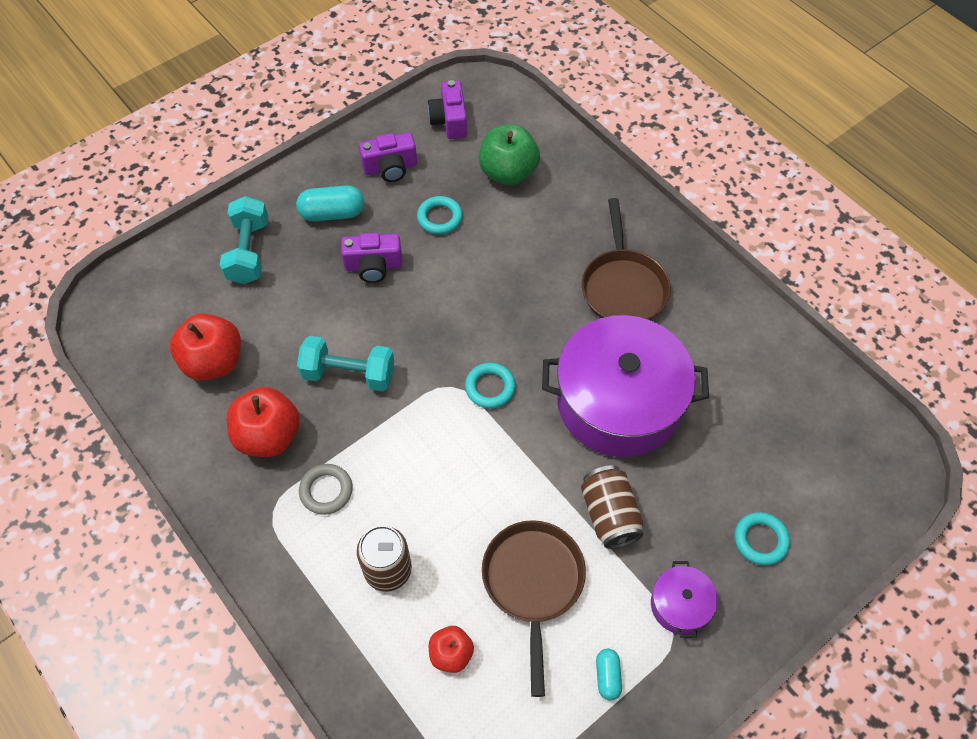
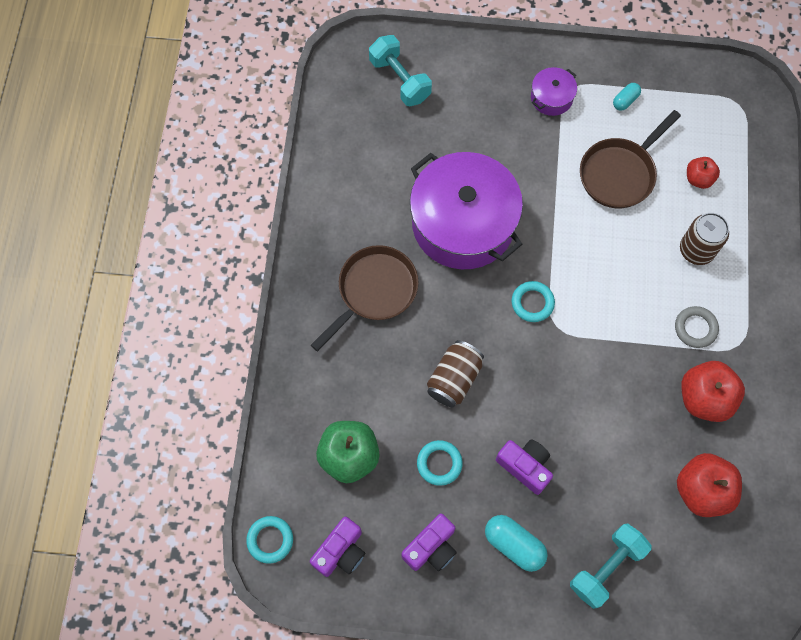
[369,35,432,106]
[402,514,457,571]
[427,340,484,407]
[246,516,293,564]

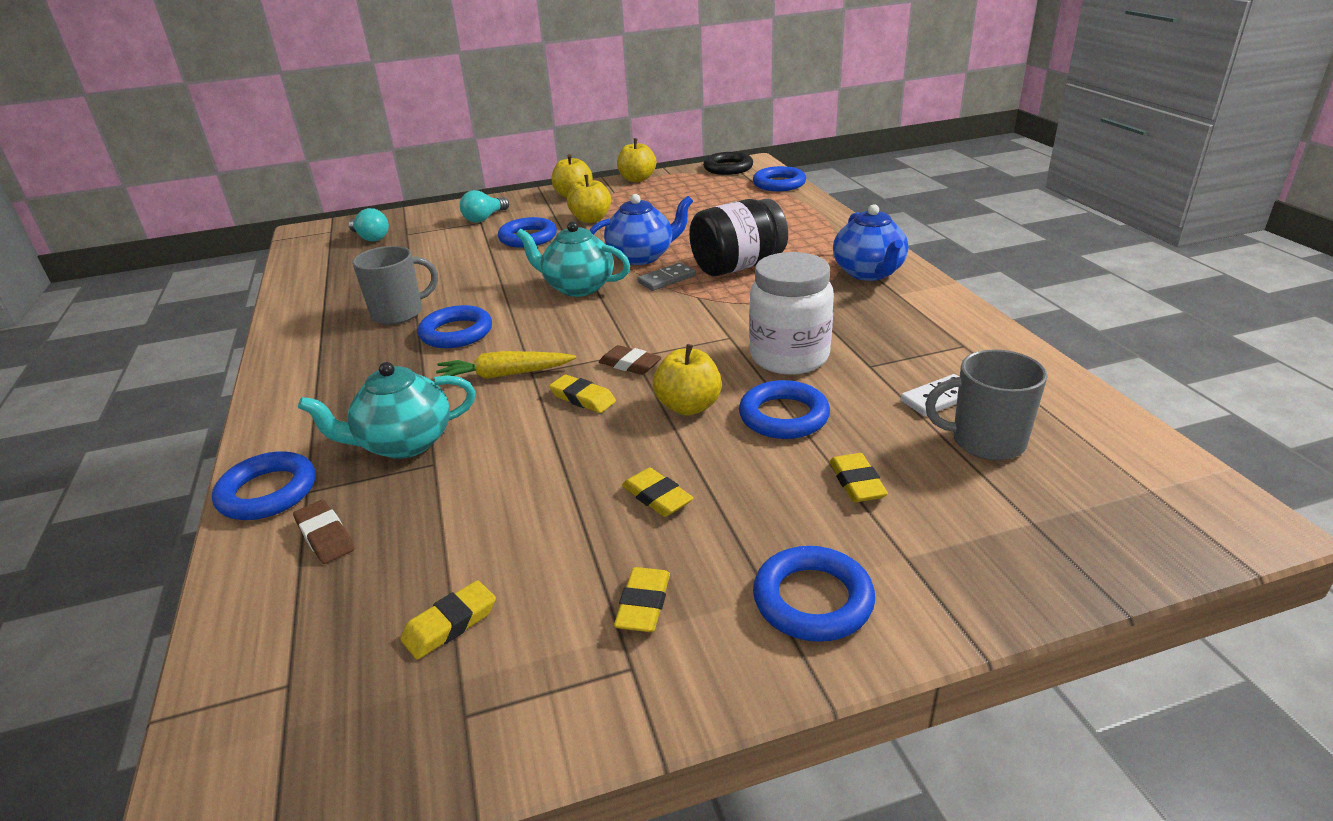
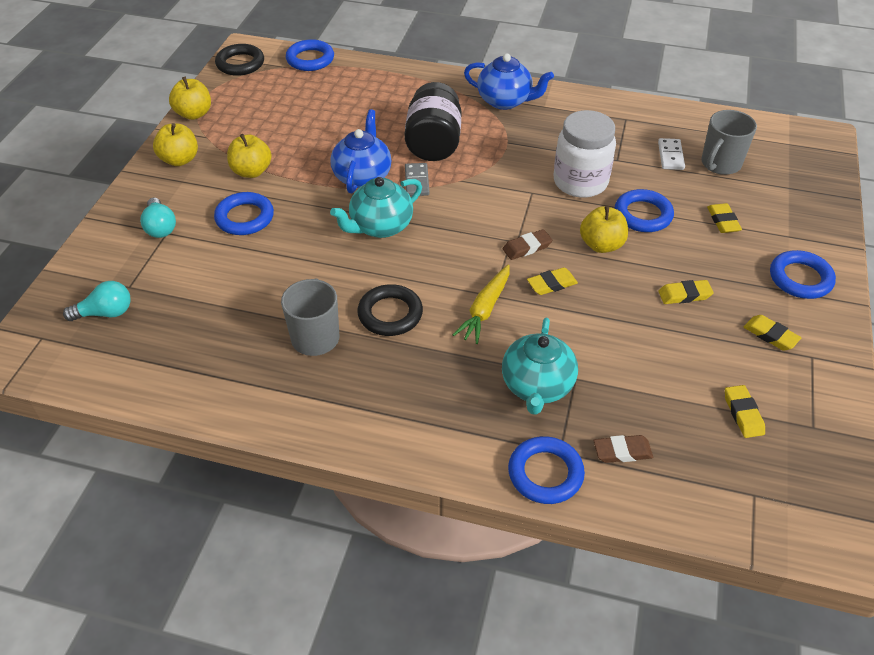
[357,284,423,336]
[707,203,742,233]

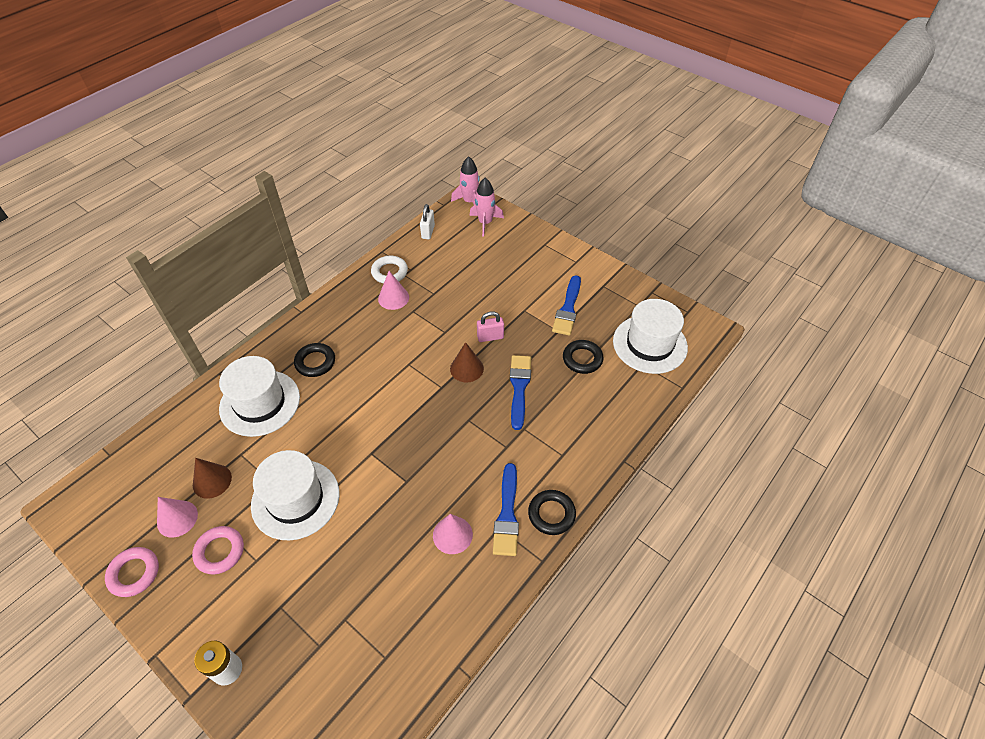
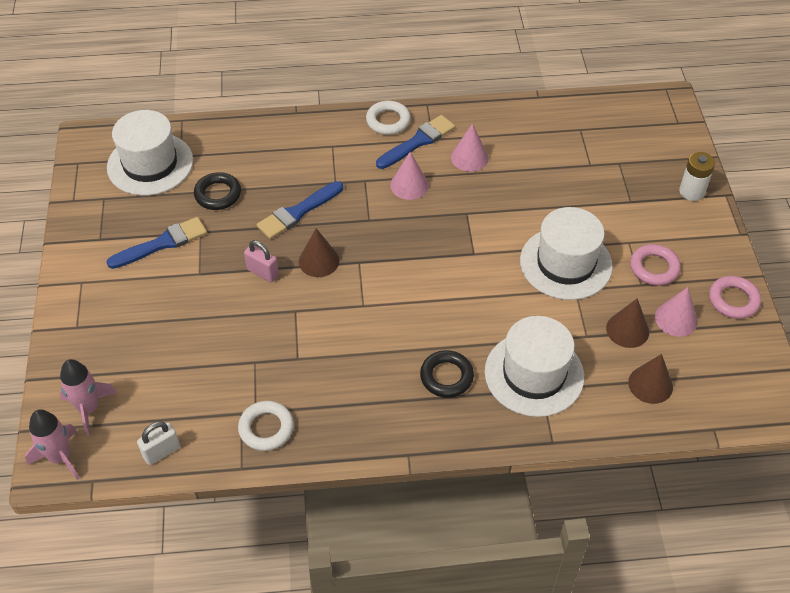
[390,152,429,200]
[366,101,411,135]
[628,354,673,404]

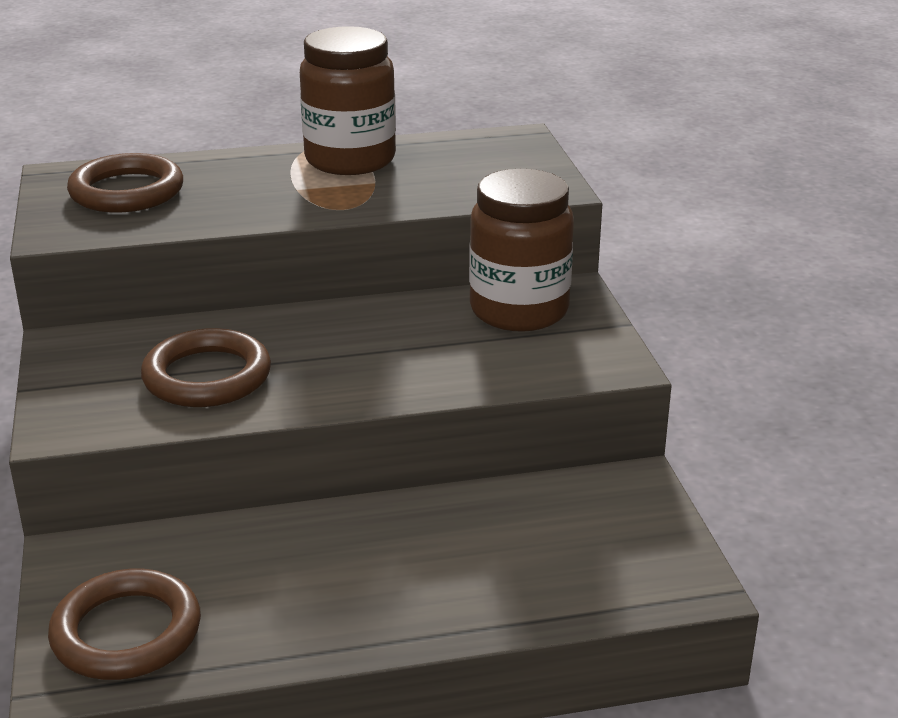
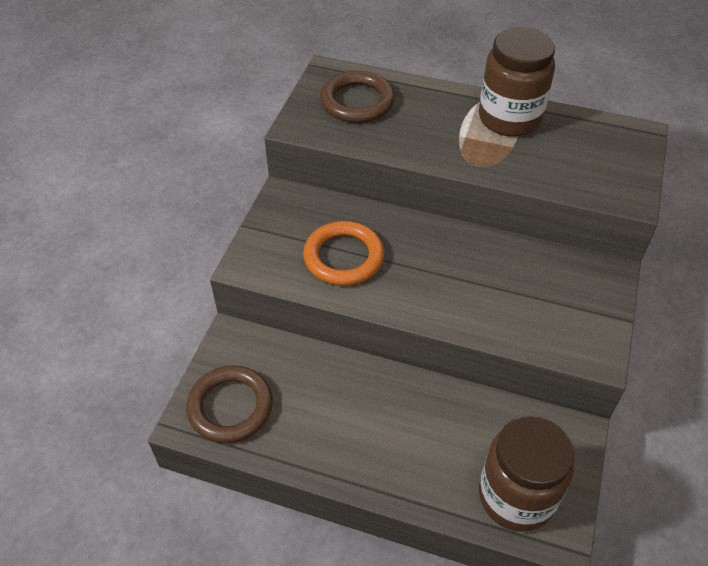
[303,221,384,286]
[479,415,575,532]

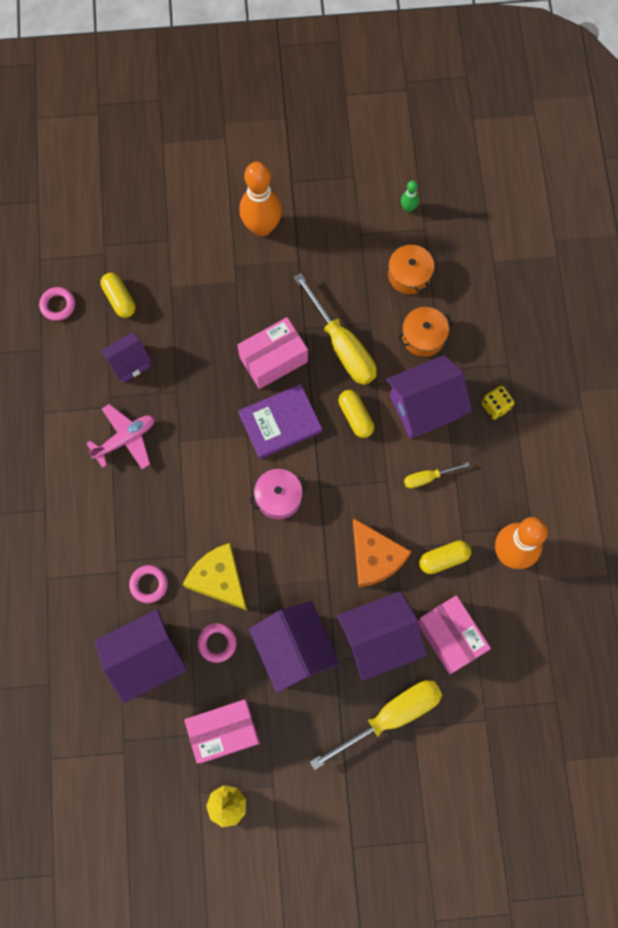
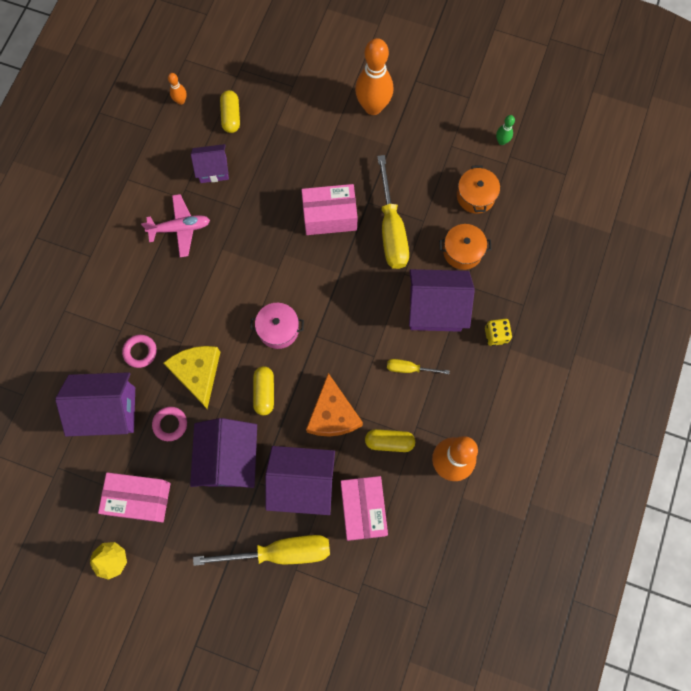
[168,73,187,105]
[238,384,322,459] (first image)
[253,366,274,415]

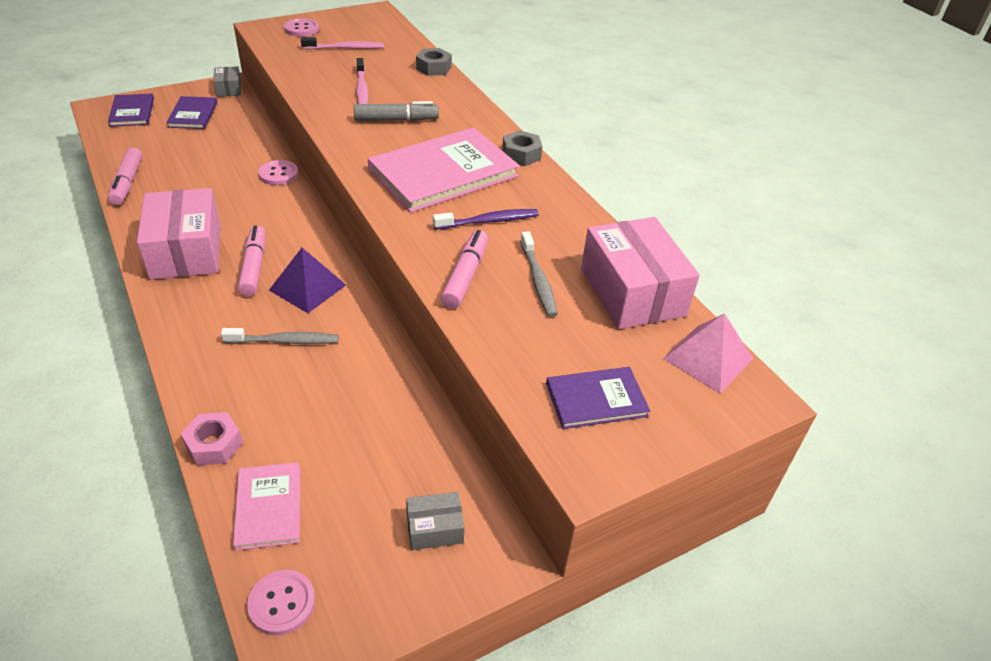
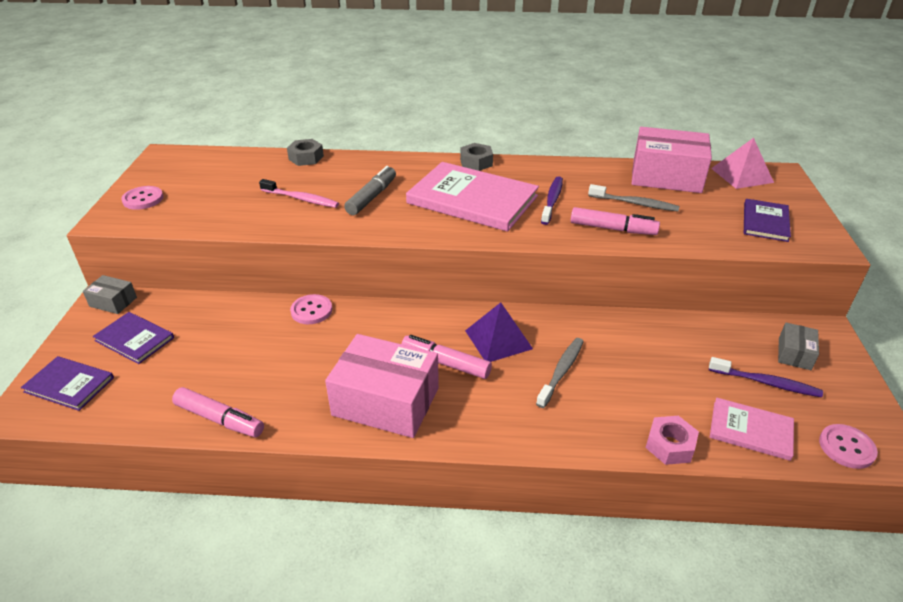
[301,37,384,50] (first image)
[406,162,539,232]
[570,207,660,235]
[709,357,823,397]

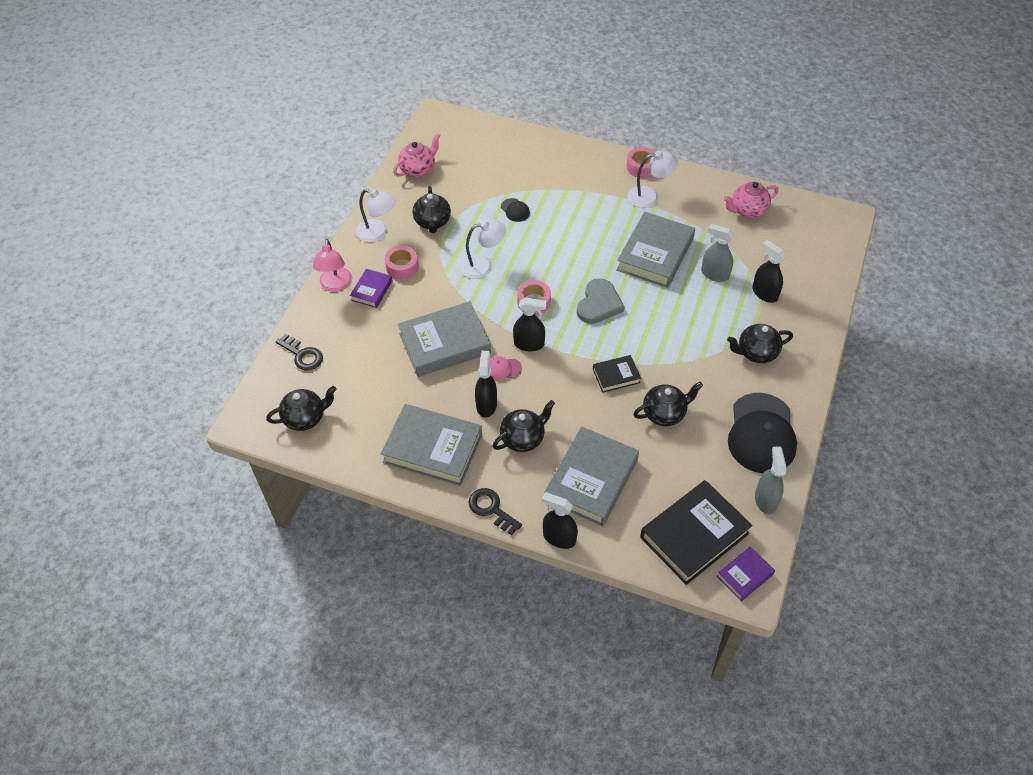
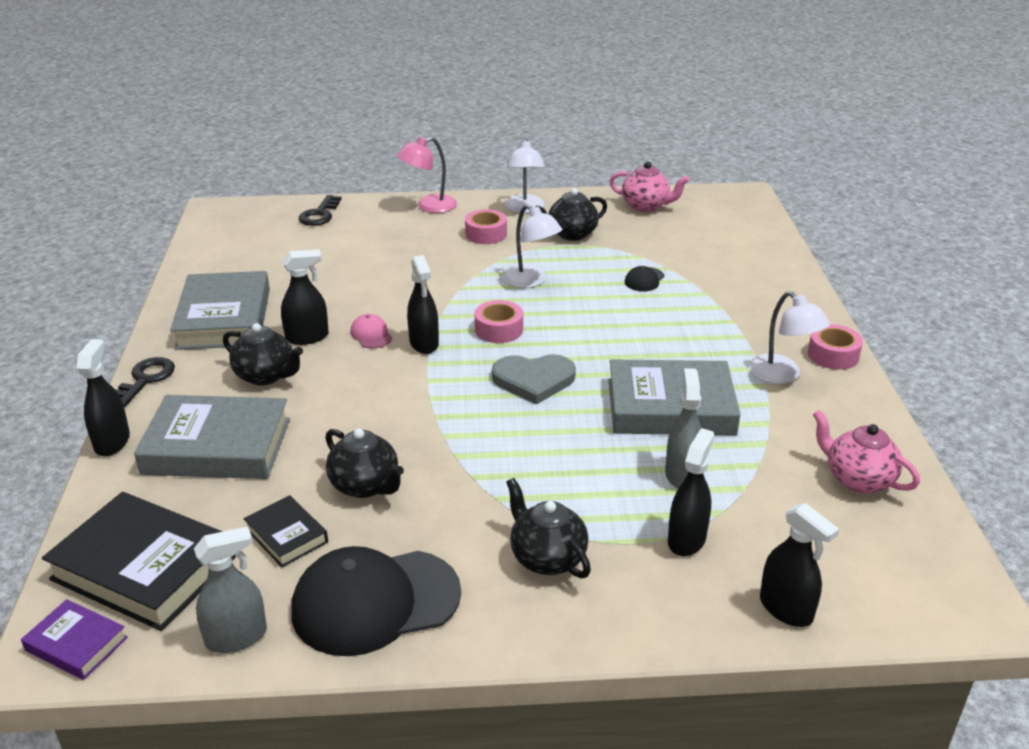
[266,386,336,431] (first image)
[350,269,392,308] (first image)
[398,301,491,377] (first image)
[244,495,328,567]
[760,503,839,627]

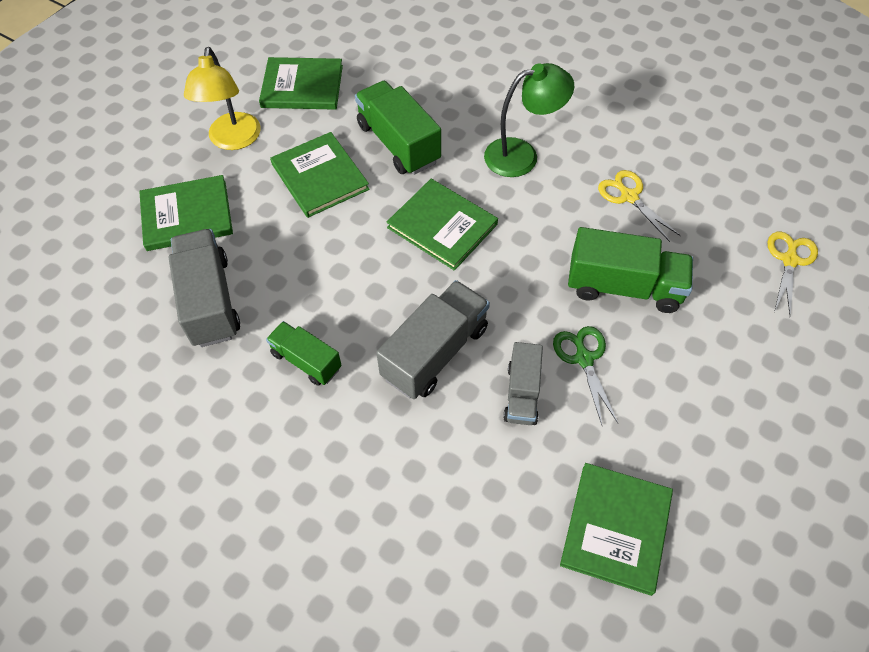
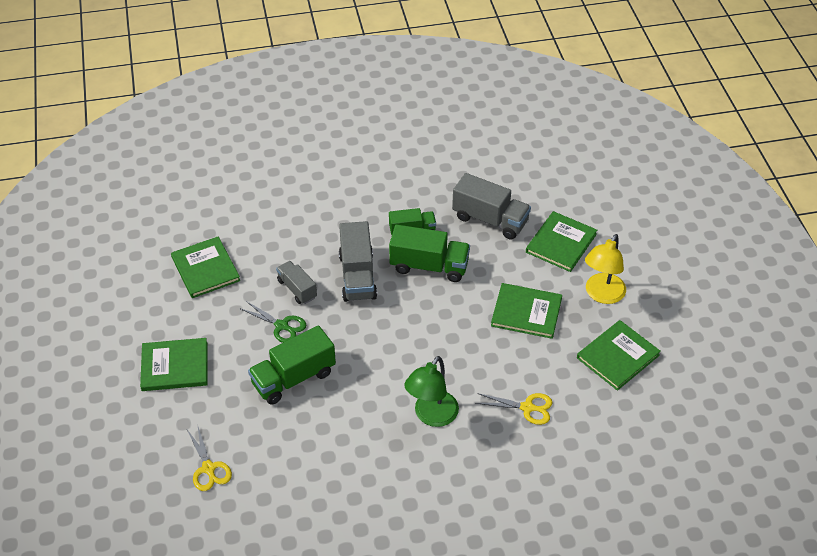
[585,234,626,304]
[389,224,470,282]
[140,338,207,391]
[475,393,553,425]

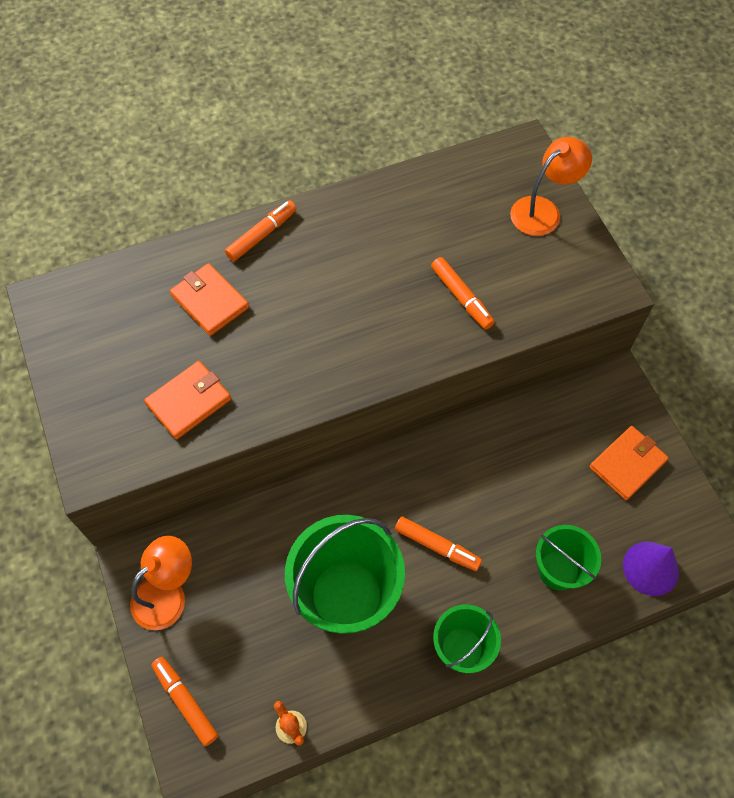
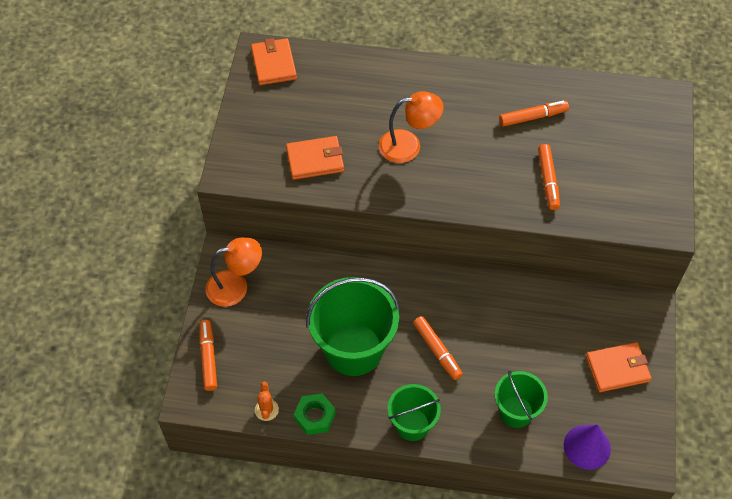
[251,38,297,85]
[499,101,569,127]
[379,91,444,163]
[294,393,336,435]

